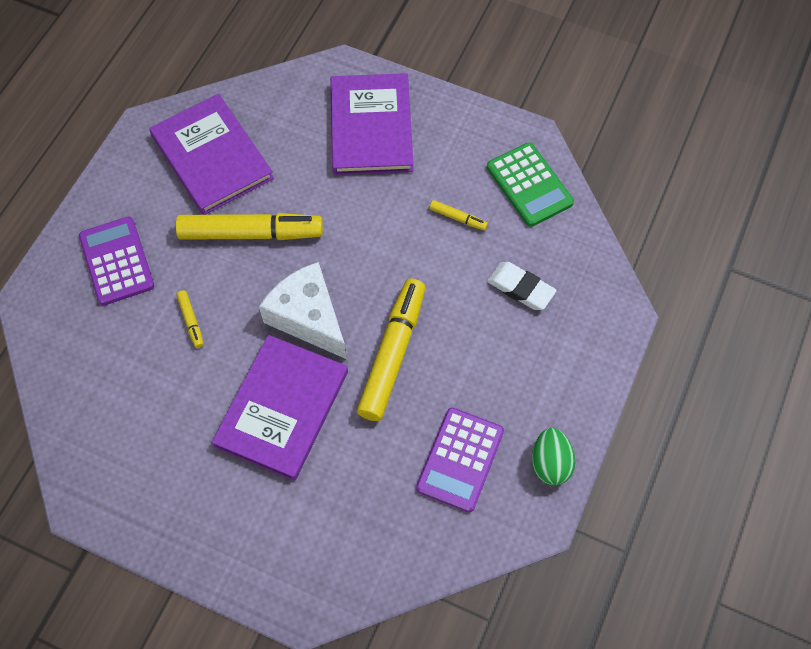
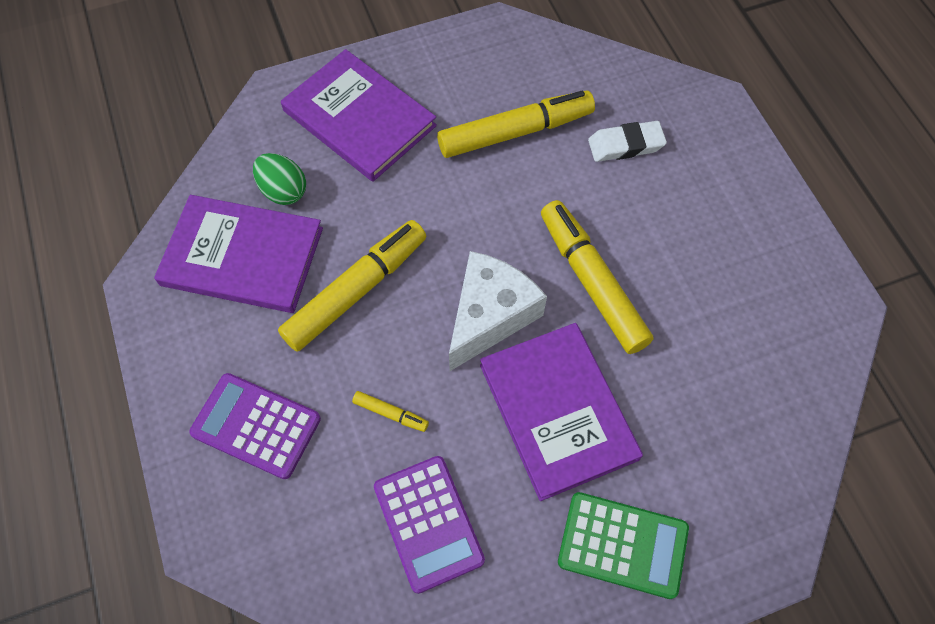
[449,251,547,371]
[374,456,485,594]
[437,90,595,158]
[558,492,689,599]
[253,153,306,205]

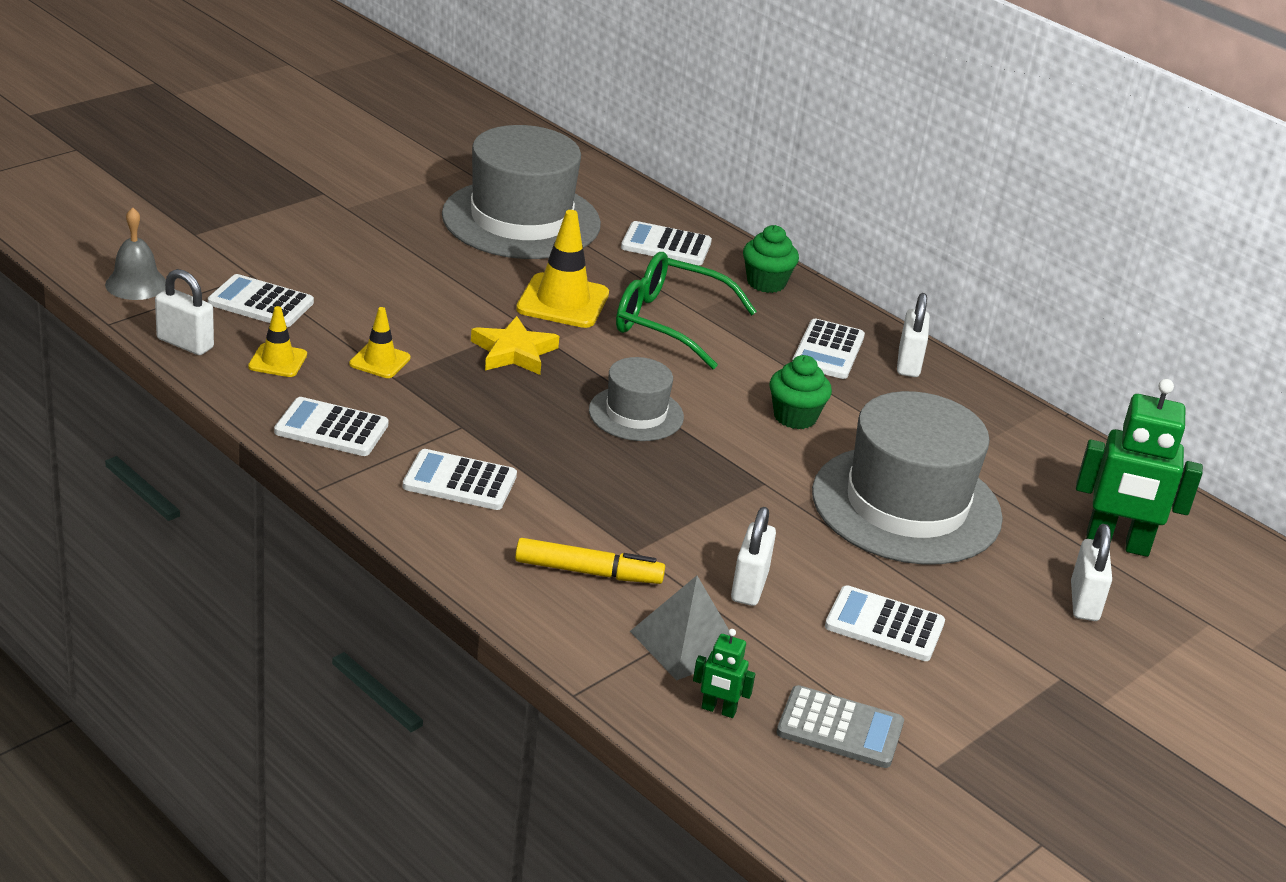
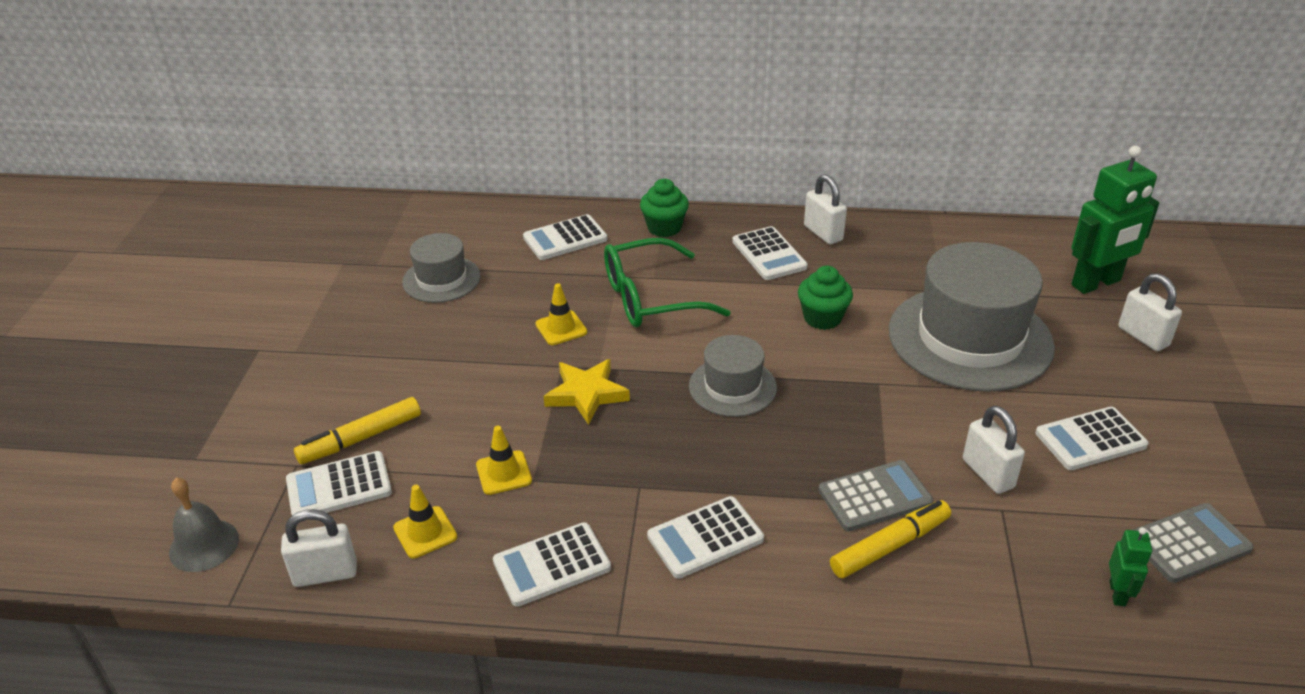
[402,233,481,303]
[535,283,587,345]
[630,576,730,681] (first image)
[1109,527,1152,606]
[294,397,421,464]
[819,460,933,531]

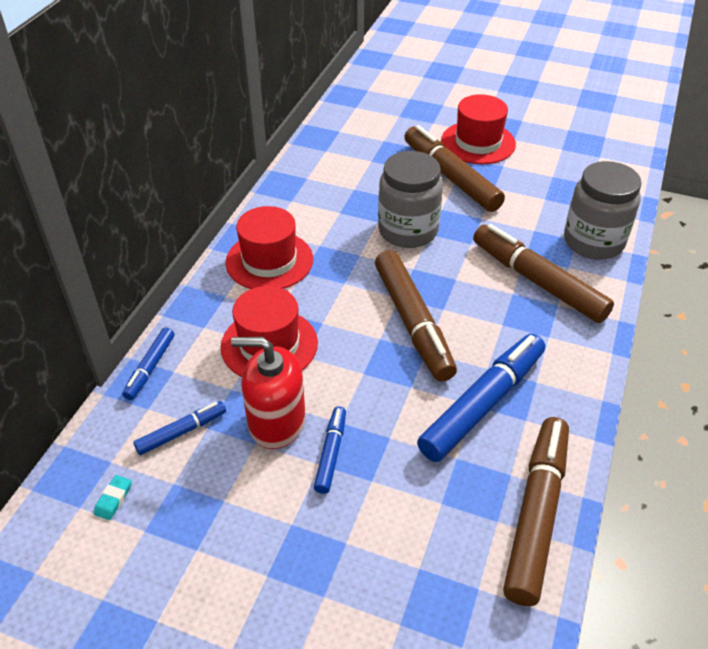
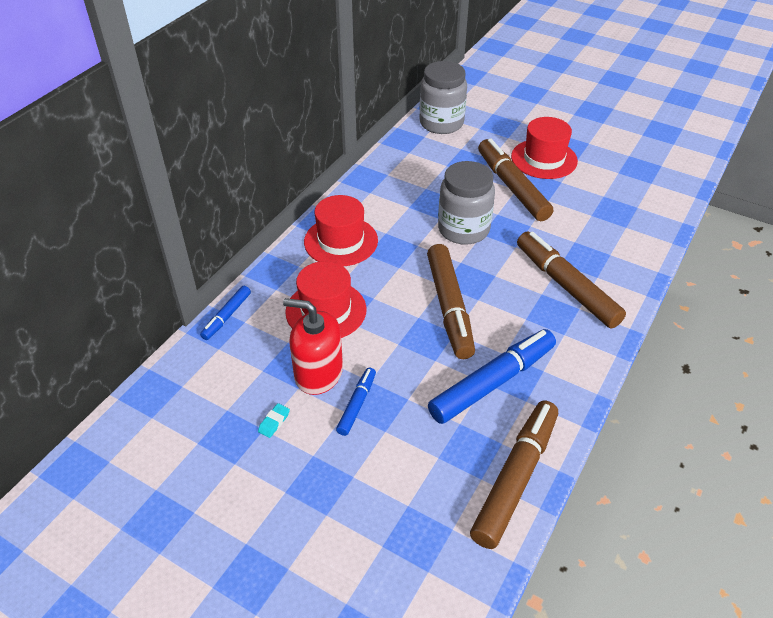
[258,403,290,438]
[133,401,226,455] (first image)
[420,61,467,134]

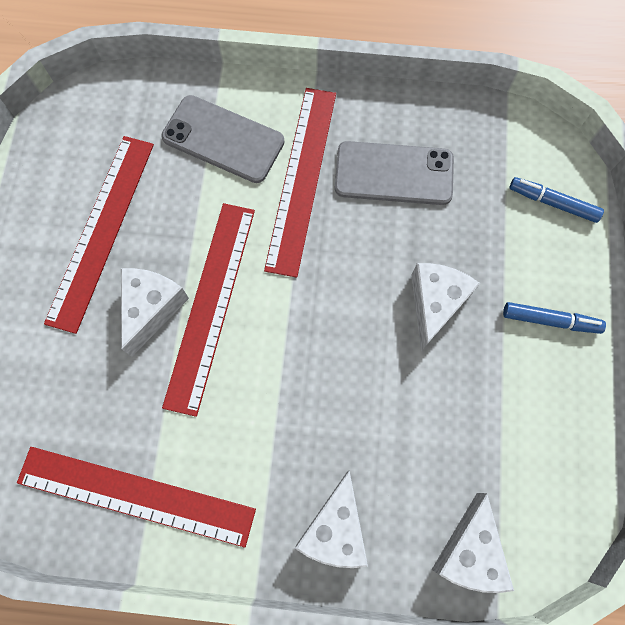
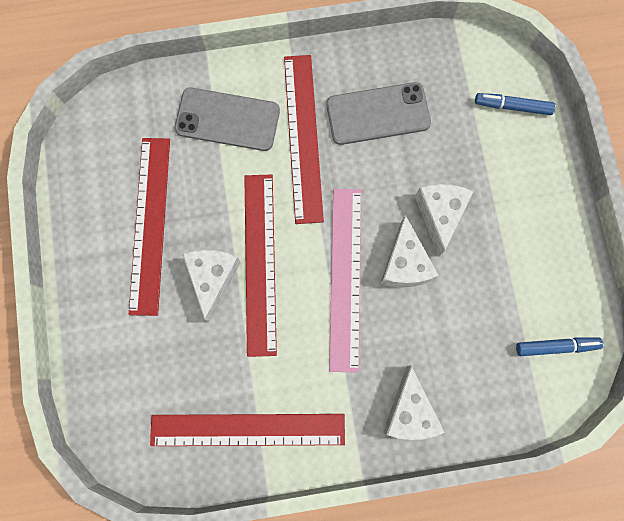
[380,215,439,287]
[516,337,603,356]
[329,189,361,373]

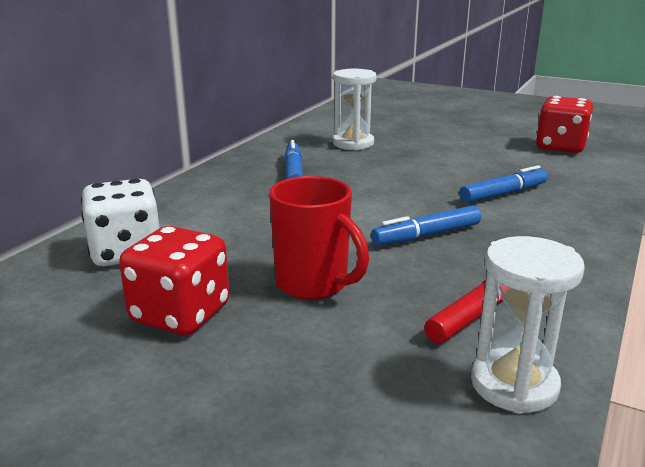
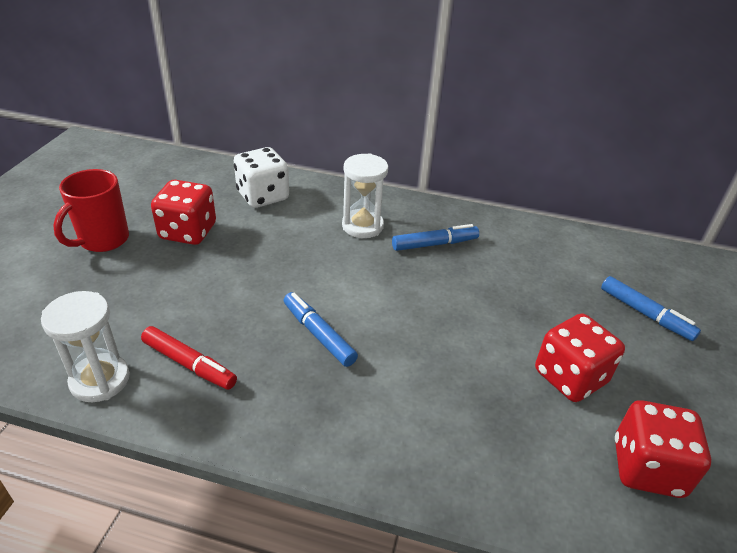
[53,169,129,252]
[342,153,388,238]
[601,276,701,341]
[535,314,625,402]

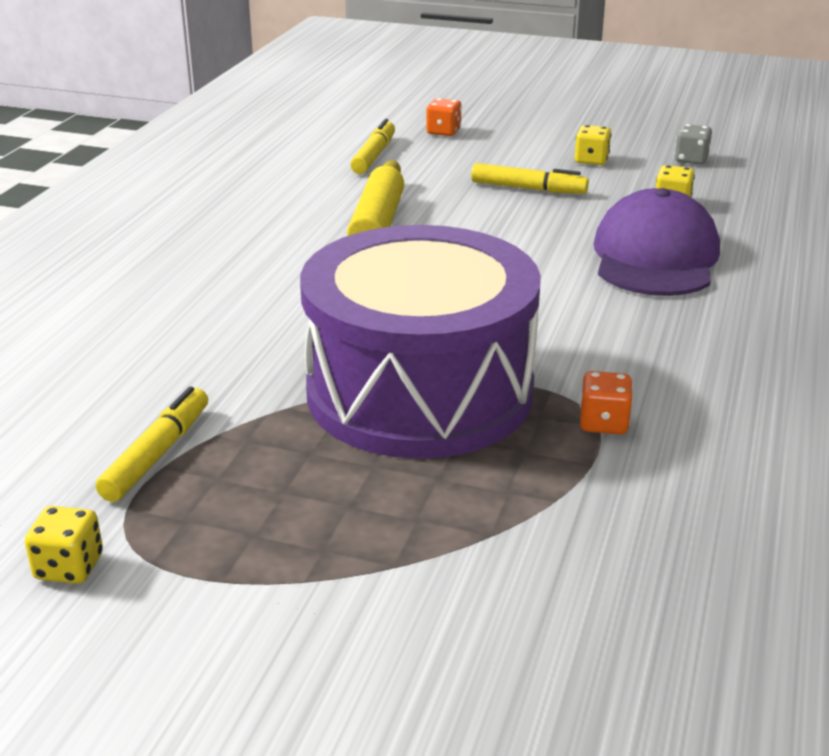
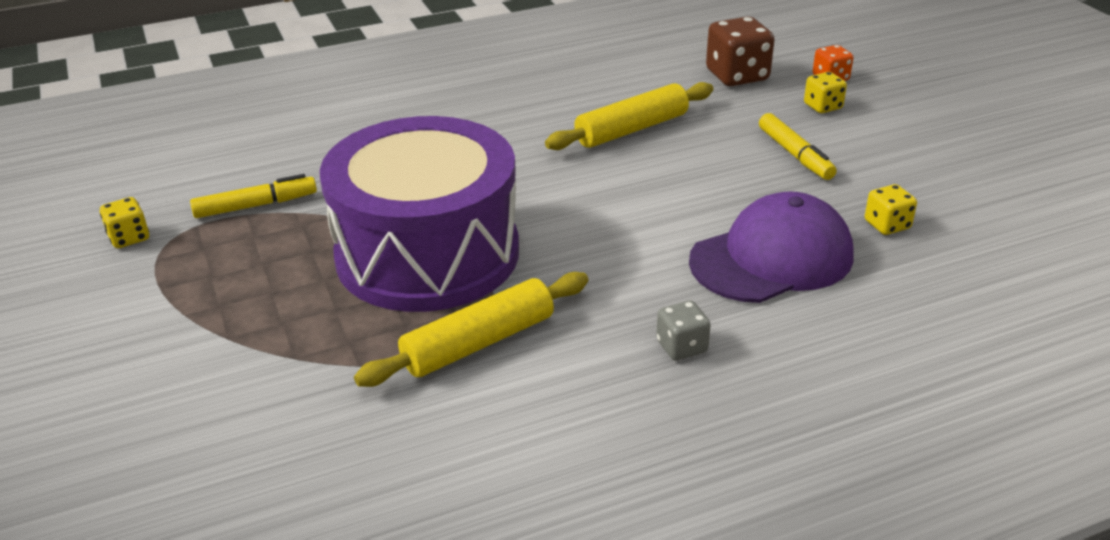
[706,17,775,86]
[804,72,847,113]
[354,272,588,387]
[656,301,711,360]

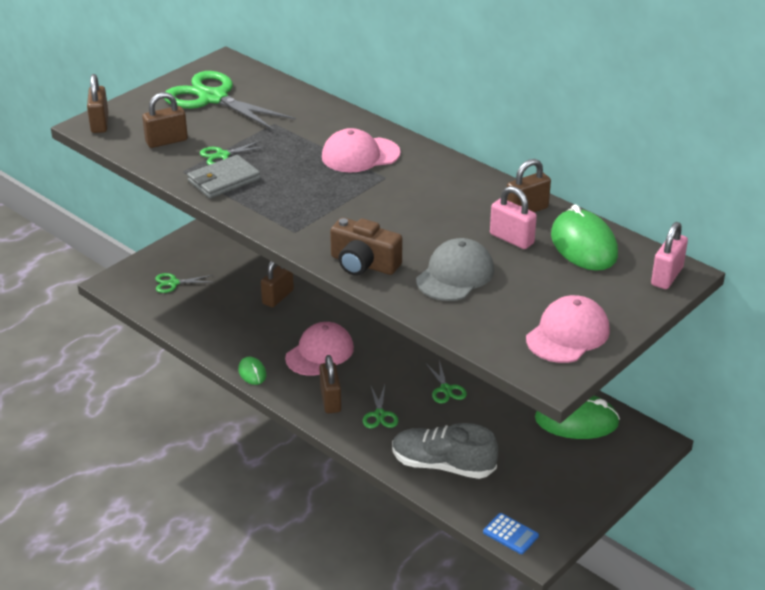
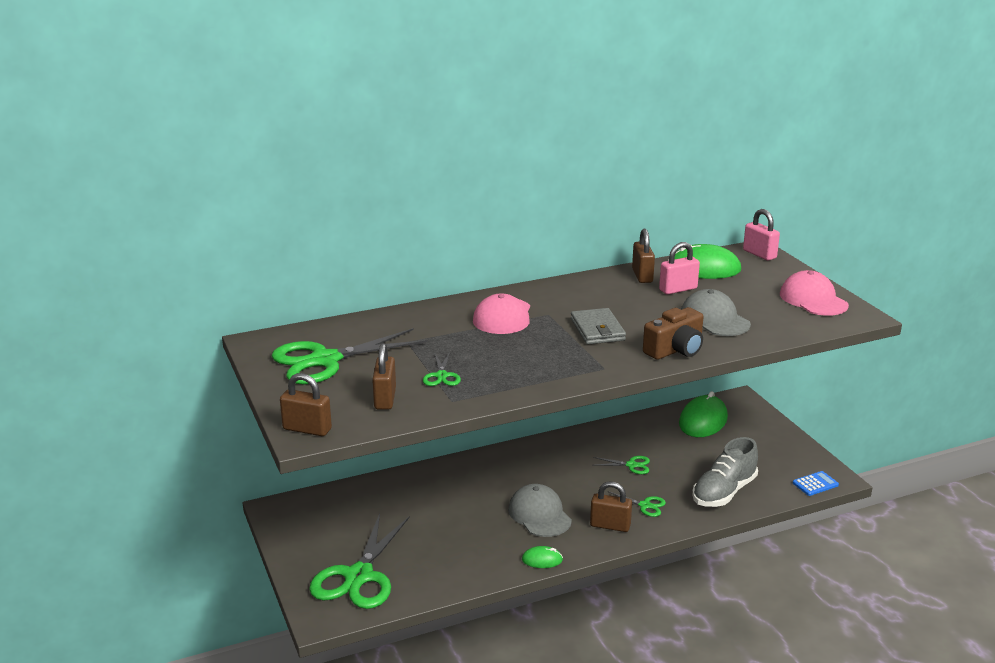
[309,513,410,609]
[571,308,626,344]
[261,261,294,307] (first image)
[508,484,572,537]

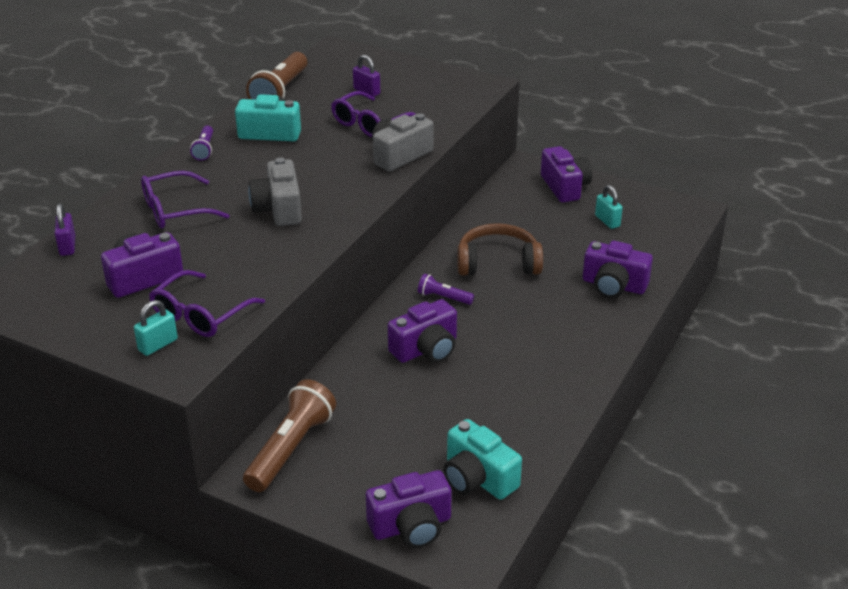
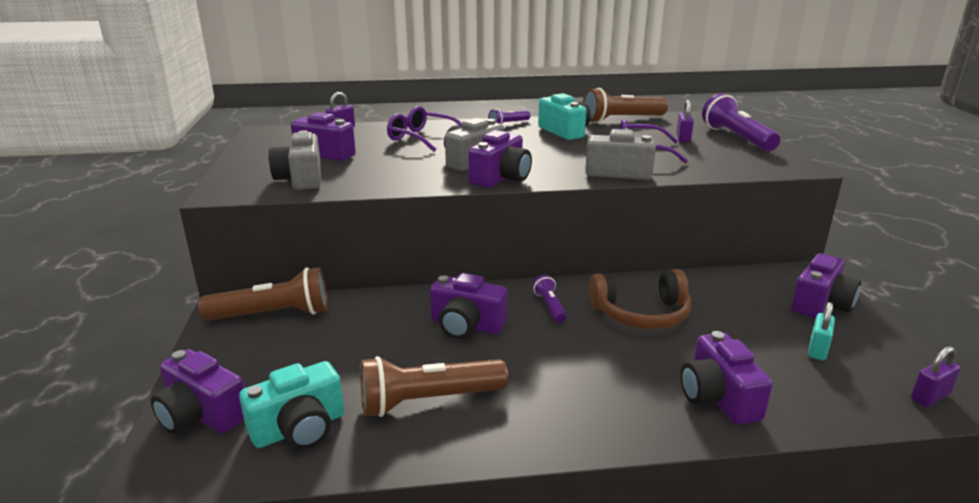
[134,300,178,356] (first image)
[269,130,321,190]
[239,361,344,450]
[589,269,691,329]
[360,356,508,417]
[468,130,532,188]
[702,94,780,151]
[911,346,961,407]

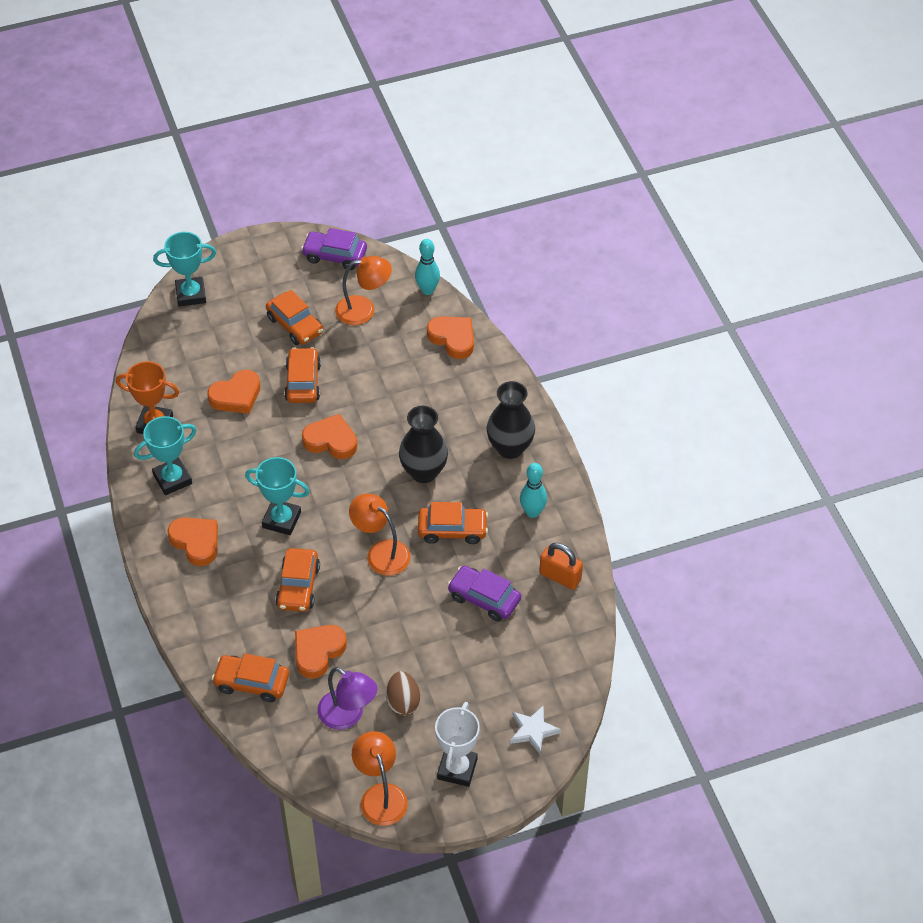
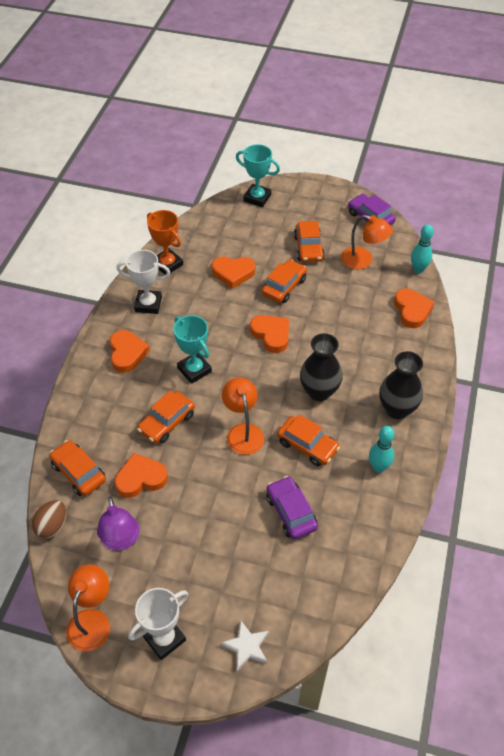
[117,250,170,314]
[32,500,66,539]
[539,543,583,590] (first image)

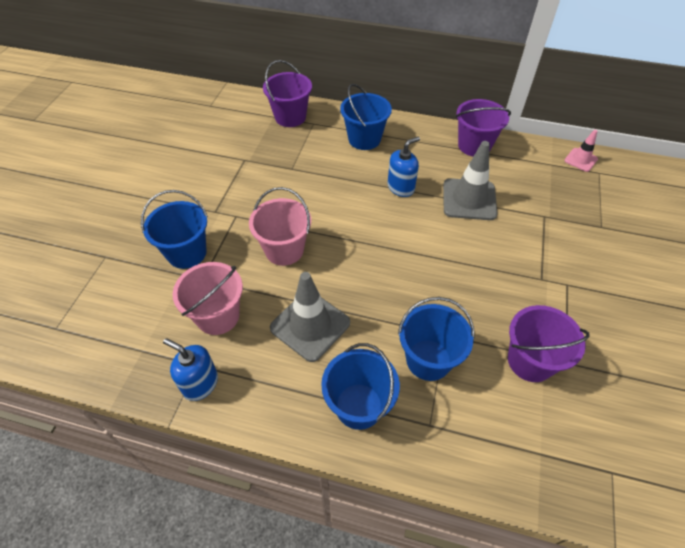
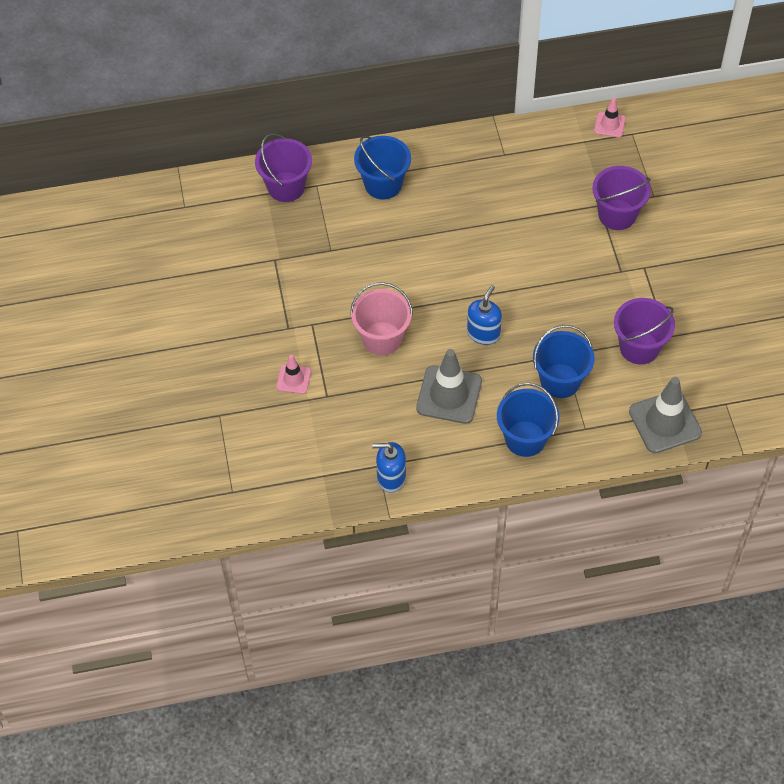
[276,355,311,394]
[173,262,243,335] (first image)
[467,285,502,345]
[629,377,702,453]
[592,166,651,230]

